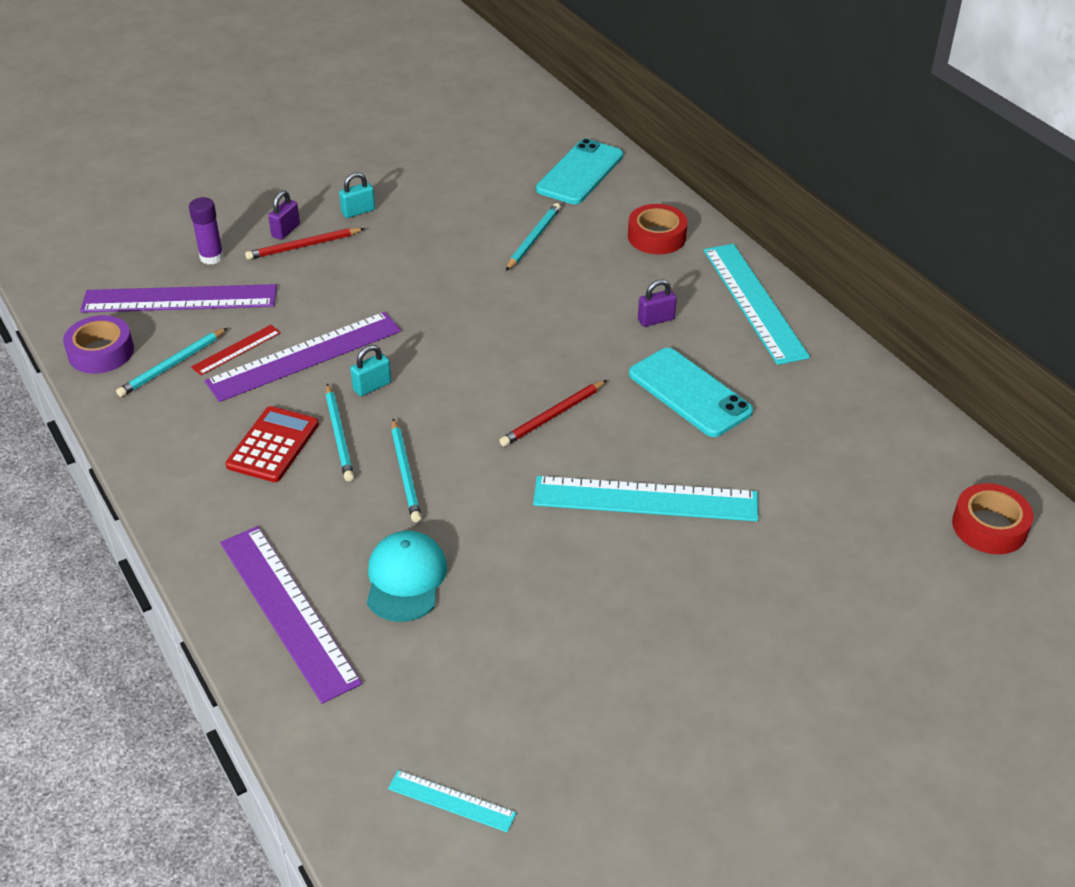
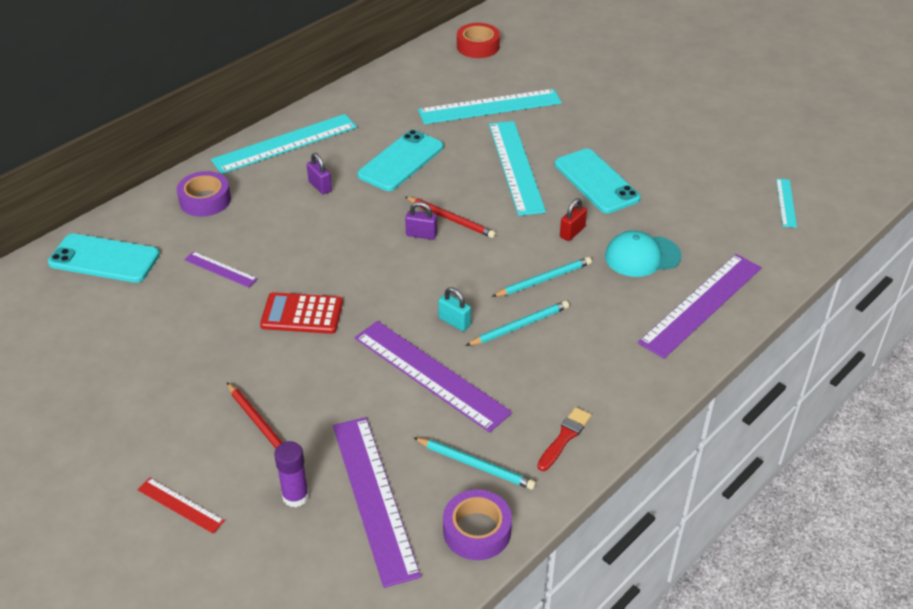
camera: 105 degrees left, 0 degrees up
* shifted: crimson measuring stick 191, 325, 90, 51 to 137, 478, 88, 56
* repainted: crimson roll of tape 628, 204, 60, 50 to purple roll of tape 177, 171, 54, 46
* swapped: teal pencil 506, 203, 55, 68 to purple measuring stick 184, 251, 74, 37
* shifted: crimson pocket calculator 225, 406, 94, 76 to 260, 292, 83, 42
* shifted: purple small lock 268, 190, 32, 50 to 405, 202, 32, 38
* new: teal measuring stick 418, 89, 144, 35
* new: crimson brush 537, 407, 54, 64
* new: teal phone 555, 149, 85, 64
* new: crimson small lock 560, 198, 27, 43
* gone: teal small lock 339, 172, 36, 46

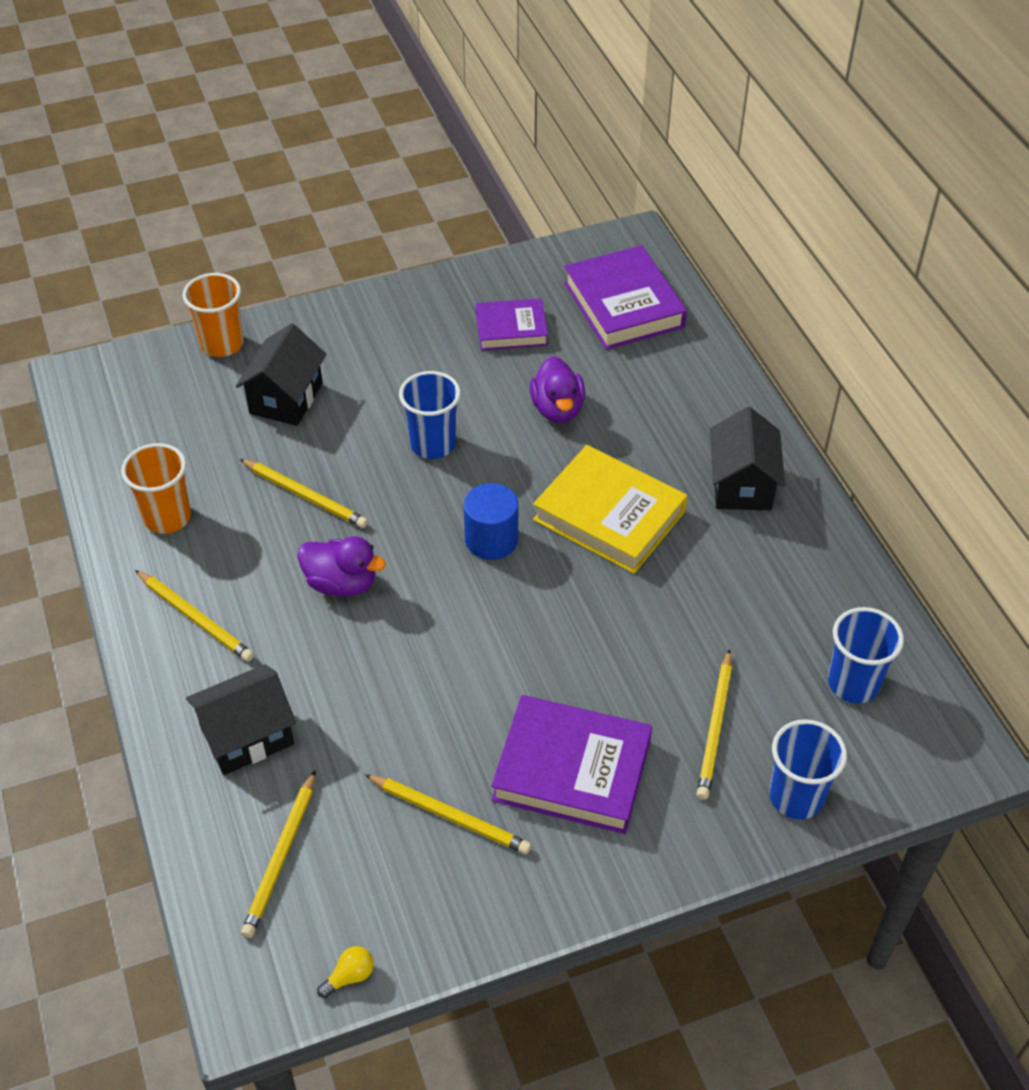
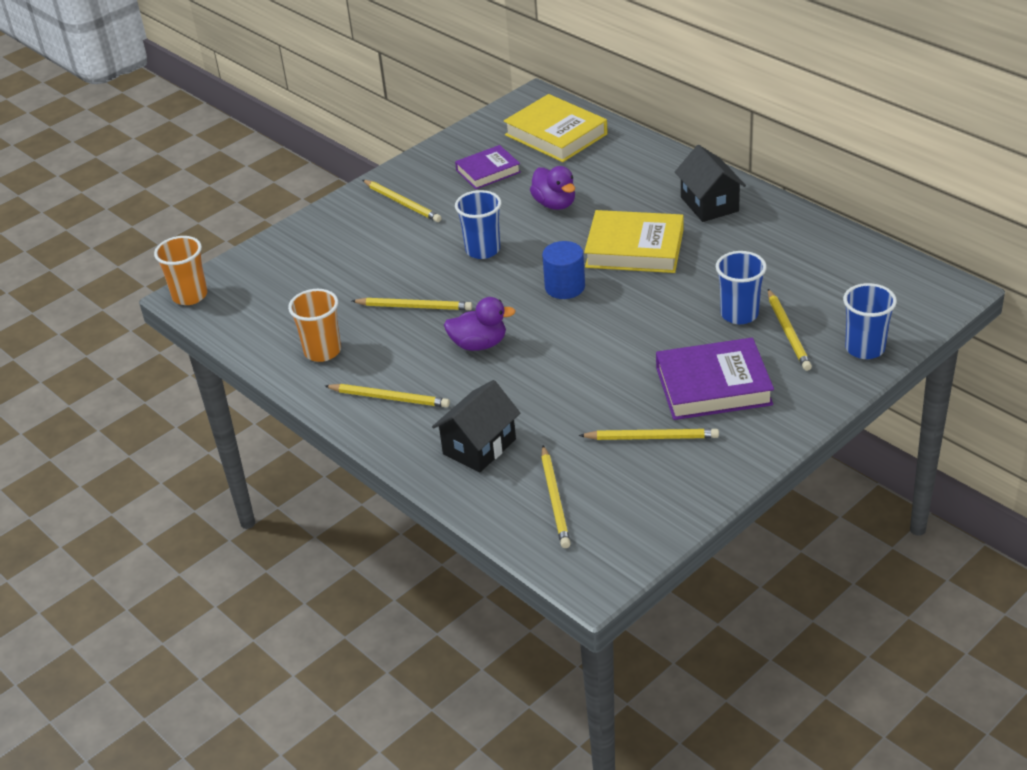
camera: 20 degrees left, 10 degrees down
* shifted: orange beaker 182, 273, 62, 84 to 154, 236, 53, 69
* new: golden pencil 363, 180, 78, 42
* repainted: purple hardcover 564, 245, 123, 105 to golden hardcover 504, 94, 104, 68
* shifted: royal blue beaker 828, 607, 76, 96 to 716, 251, 51, 73
* gone: jet-black cottage 236, 323, 91, 103
* gone: golden light bulb 317, 946, 57, 52

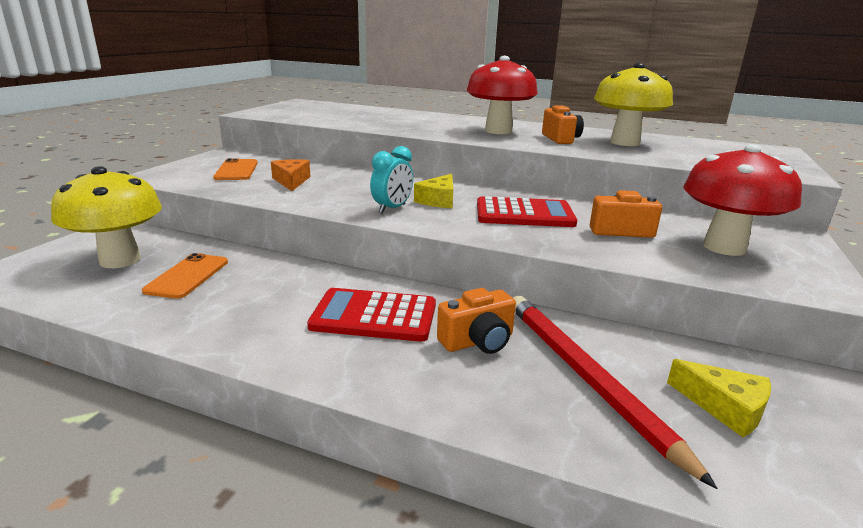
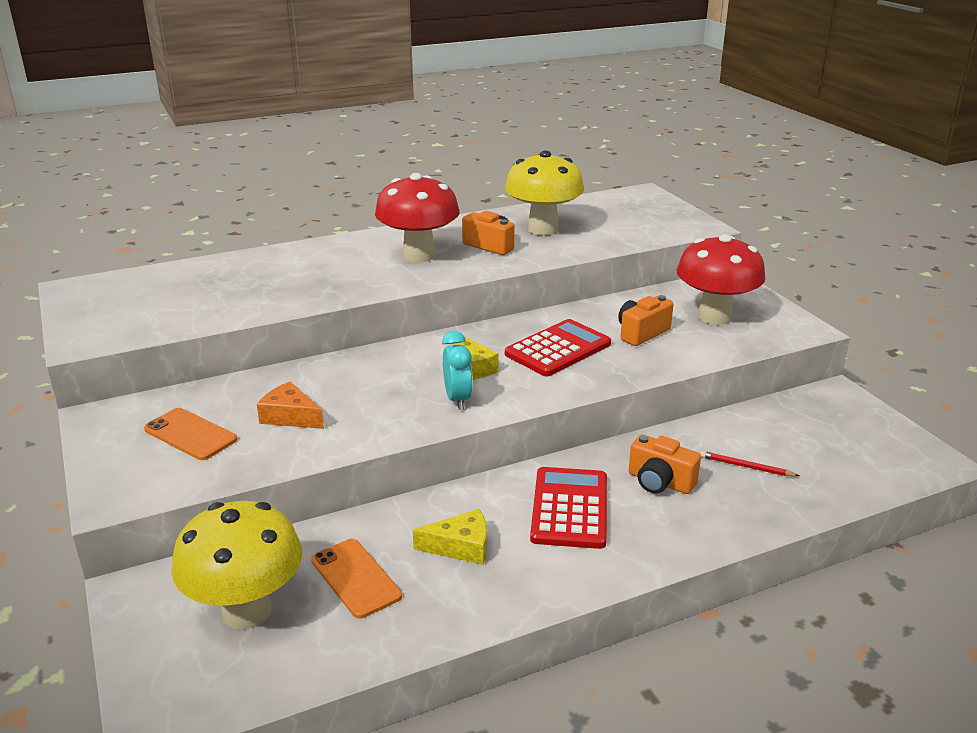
camera: 45 degrees left, 5 degrees up
* shifted: golden piece of cheese 667, 359, 104, 78 to 413, 509, 74, 56
* rotated: crimson pocket calculator 307, 288, 129, 54 = 530, 467, 77, 82 135 degrees clockwise
* rotated: orange camera 437, 288, 79, 66 = 629, 434, 72, 60 105 degrees clockwise
* scaled: crimson pencil 514, 296, 204, 193 = 700, 451, 99, 25 x0.42

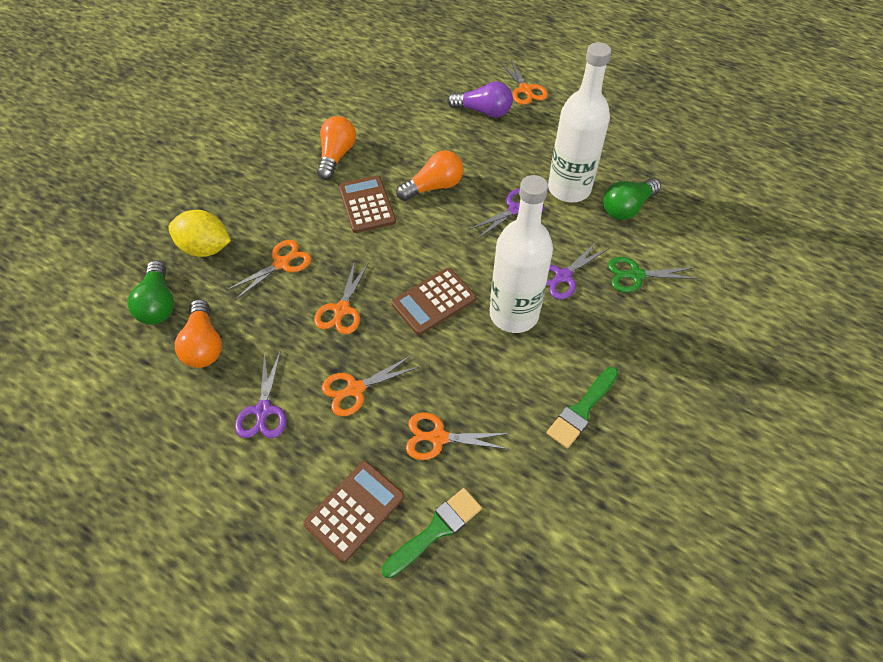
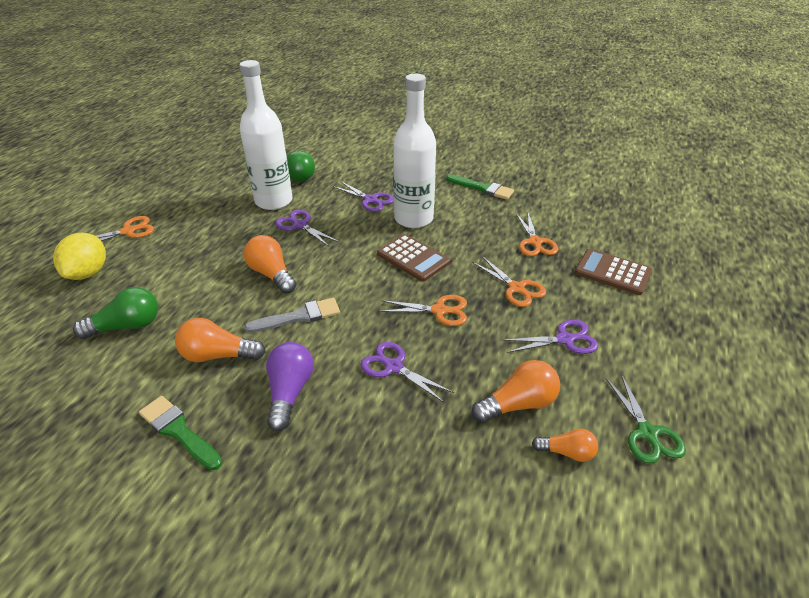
camera: 100 degrees left, 15 degrees down
* shifted: golden citrus fruit 168, 210, 63, 47 to 53, 233, 53, 47
* shifted: green light bulb 128, 261, 46, 64 to 73, 287, 85, 52
* shifted: green brush 382, 488, 100, 90 to 139, 396, 83, 74
* swapped: brown pocket calculator 339, 175, 57, 58 to grey brush 244, 298, 96, 35
* shifted: purple light bulb 447, 82, 66, 35 to 266, 342, 48, 89
* repainted: orange pair of scissors 226, 240, 85, 60 to purple pair of scissors 360, 342, 94, 61
* new: orange light bulb 532, 428, 66, 34
* shifted: green pair of scissors 608, 257, 91, 36 to 605, 374, 81, 90

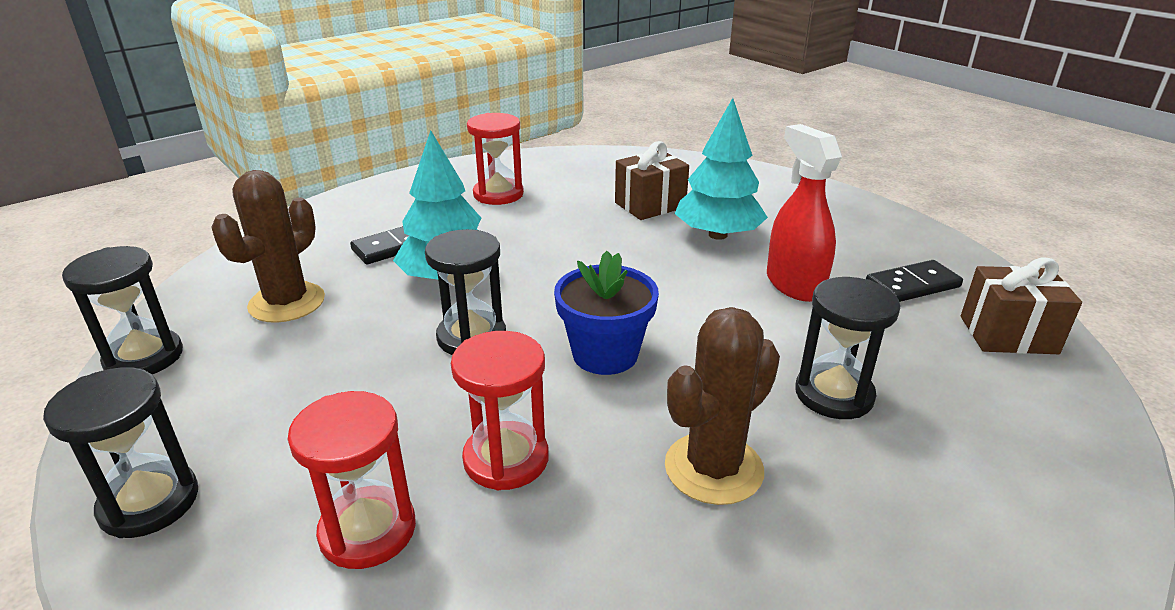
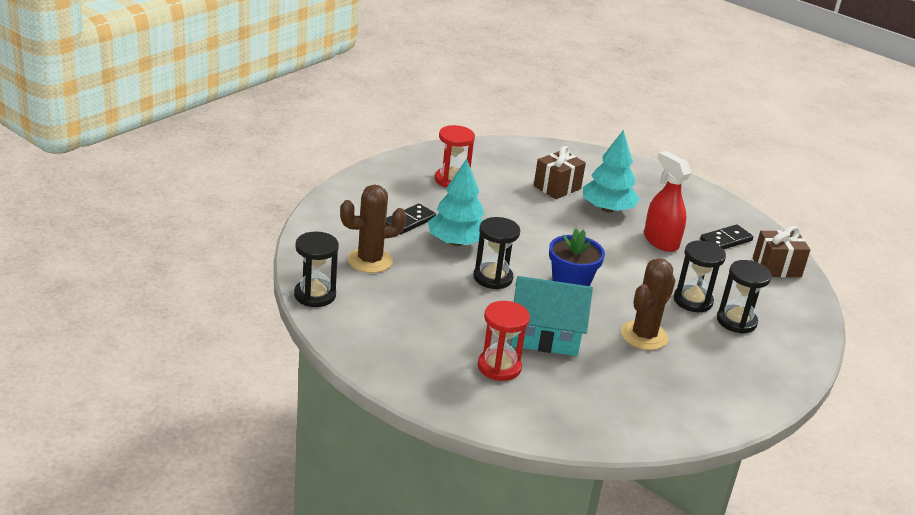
camera: 15 degrees left, 0 degrees up
* rotated: brown prickly plant 212, 170, 113, 153 = 340, 184, 66, 89 60 degrees clockwise
* swapped: crimson hourglass 451, 331, 98, 159 to teal cottage 511, 276, 82, 80
* shifted: jet-black hourglass 43, 367, 155, 171 to 717, 260, 55, 74

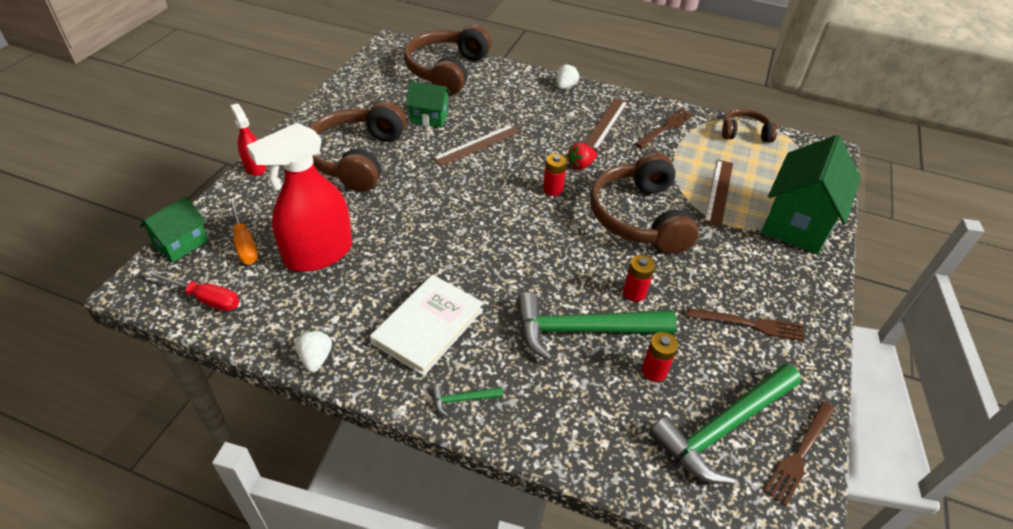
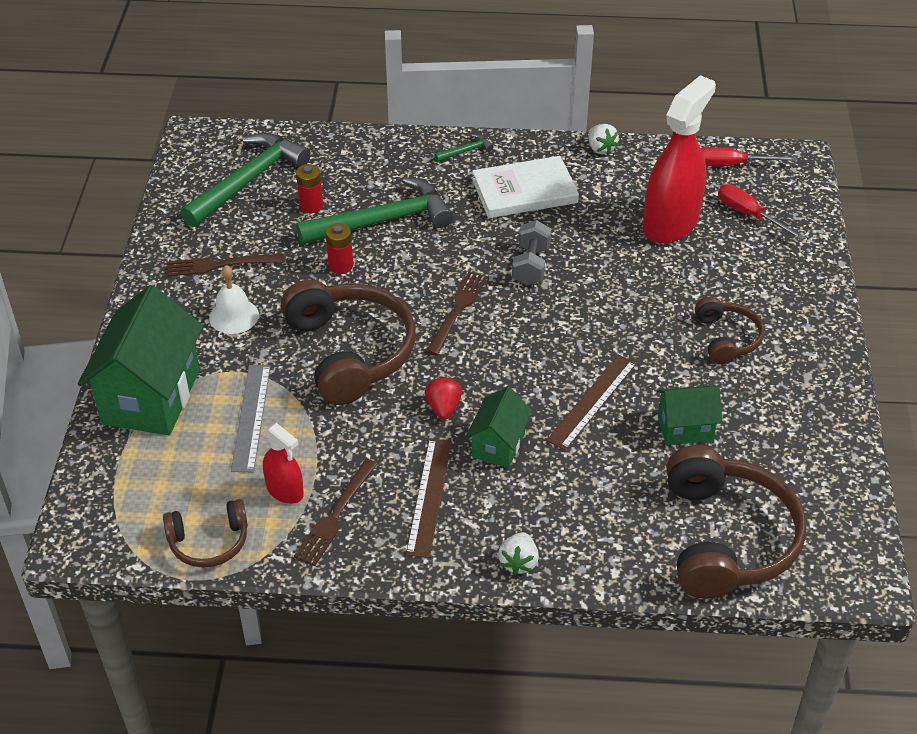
camera: 165 degrees right, 0 degrees up
* new: snow-white hand bell 209, 265, 50, 69
* repainted: brown measuring stick 704, 160, 29, 67 to grey measuring stick 231, 365, 40, 107
* shifted: crimson spray bottle 230, 103, 36, 73 to 263, 423, 41, 81
* rotated: crimson toy strawberry 567, 143, 30, 27 = 425, 377, 37, 43 45 degrees counterclockwise
* shifted: brown fork 764, 401, 71, 105 to 426, 272, 61, 83
* shifted: green cottage 140, 196, 69, 66 to 466, 387, 66, 81
* rotated: snow-white hardcover 370, 275, 113, 101 = 472, 156, 107, 62 60 degrees clockwise
* new: grey hand weight 512, 220, 39, 65
* scaled: brown headphones 308, 101, 98, 91 = 695, 297, 69, 67 x0.53
* repainted: orange screwdriver 228, 198, 30, 66 to crimson screwdriver 718, 184, 86, 56
* gone: crimson AA battery 543, 154, 24, 42

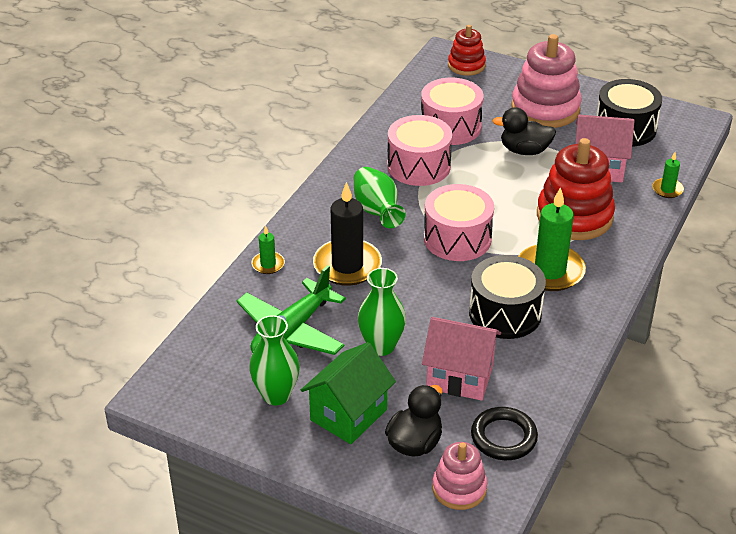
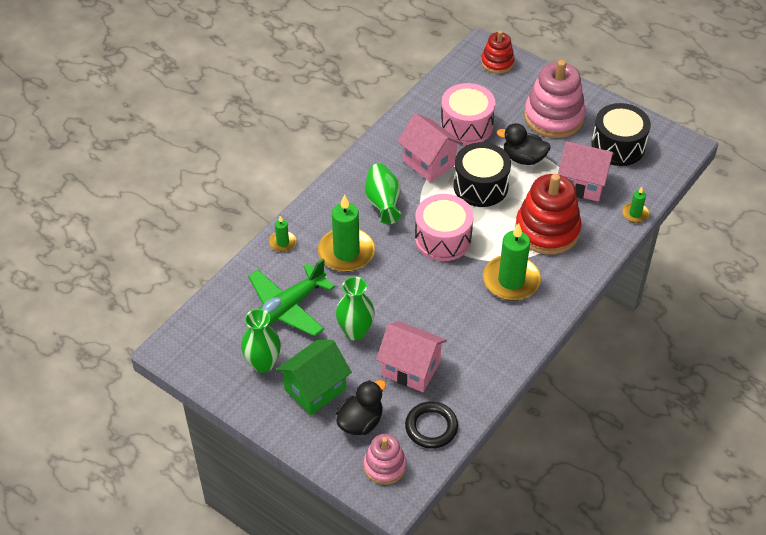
camera: 10 degrees right, 10 degrees up
* repainted: jet-black wax candle 313, 182, 69, 104 to green wax candle 318, 194, 57, 78
* swapped: rose-pink toy drum 387, 115, 65, 71 to rose-pink cottage 397, 113, 66, 69
* shifted: jet-black toy drum 469, 255, 77, 84 to 454, 142, 57, 65

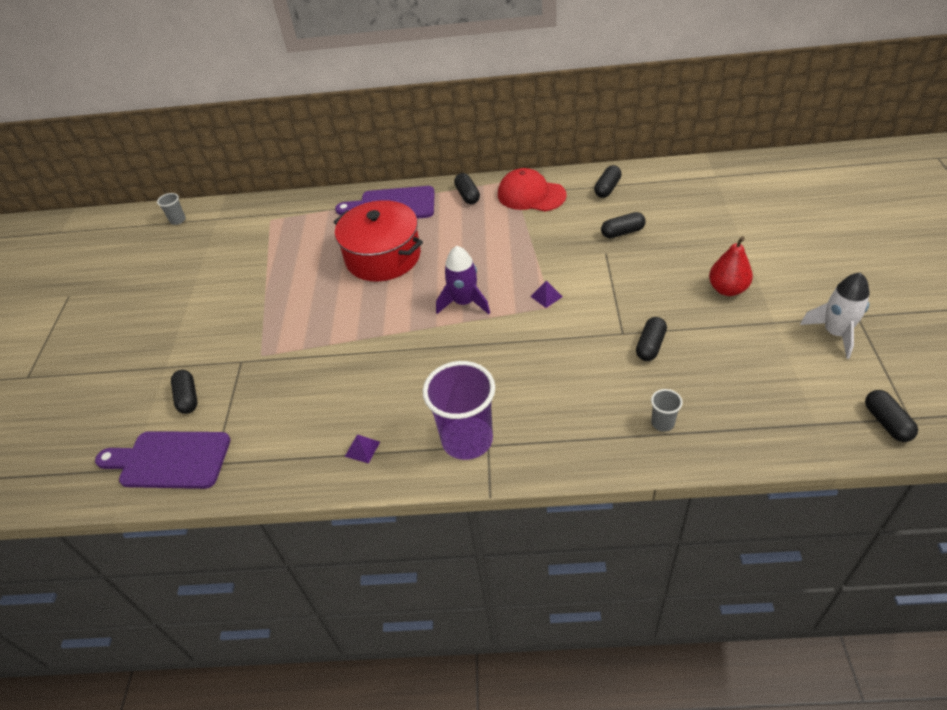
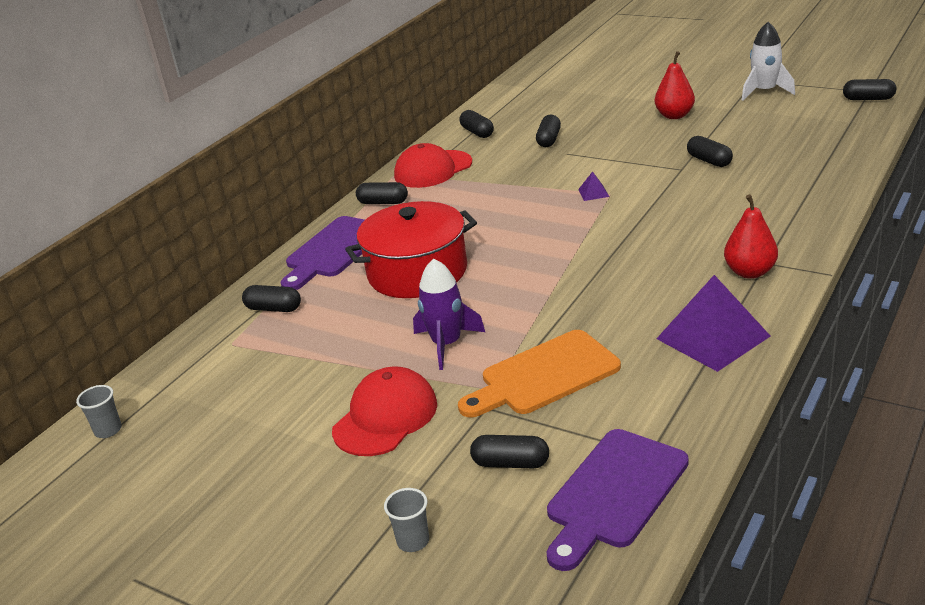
camera: 60 degrees left, 15 degrees down
* new: jet-black capsule 242, 285, 59, 27
* new: crimson baseball cap 332, 367, 105, 89
* shifted: grey beaker 651, 389, 32, 43 to 384, 488, 45, 64
* shifted: purple toy rocket 436, 246, 54, 68 to 413, 259, 72, 111
* new: orange bread board 458, 330, 163, 88
* scaled: purple solid pyramid 345, 434, 35, 29 = 656, 275, 115, 97 x2.42
* swapped: purple beaker 423, 361, 72, 99 to crimson pear fruit 724, 194, 54, 85

